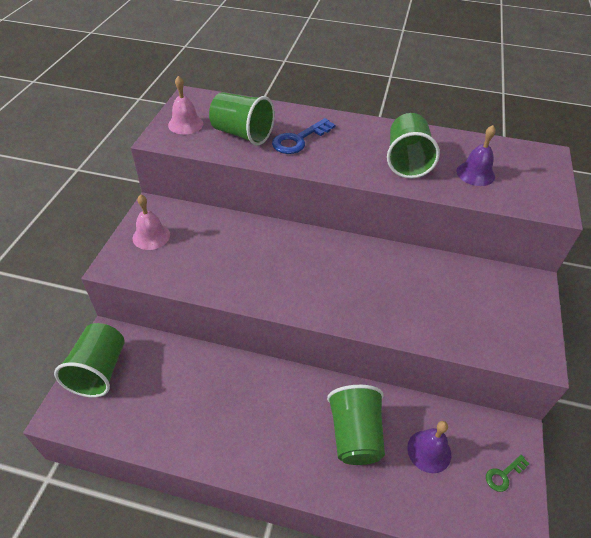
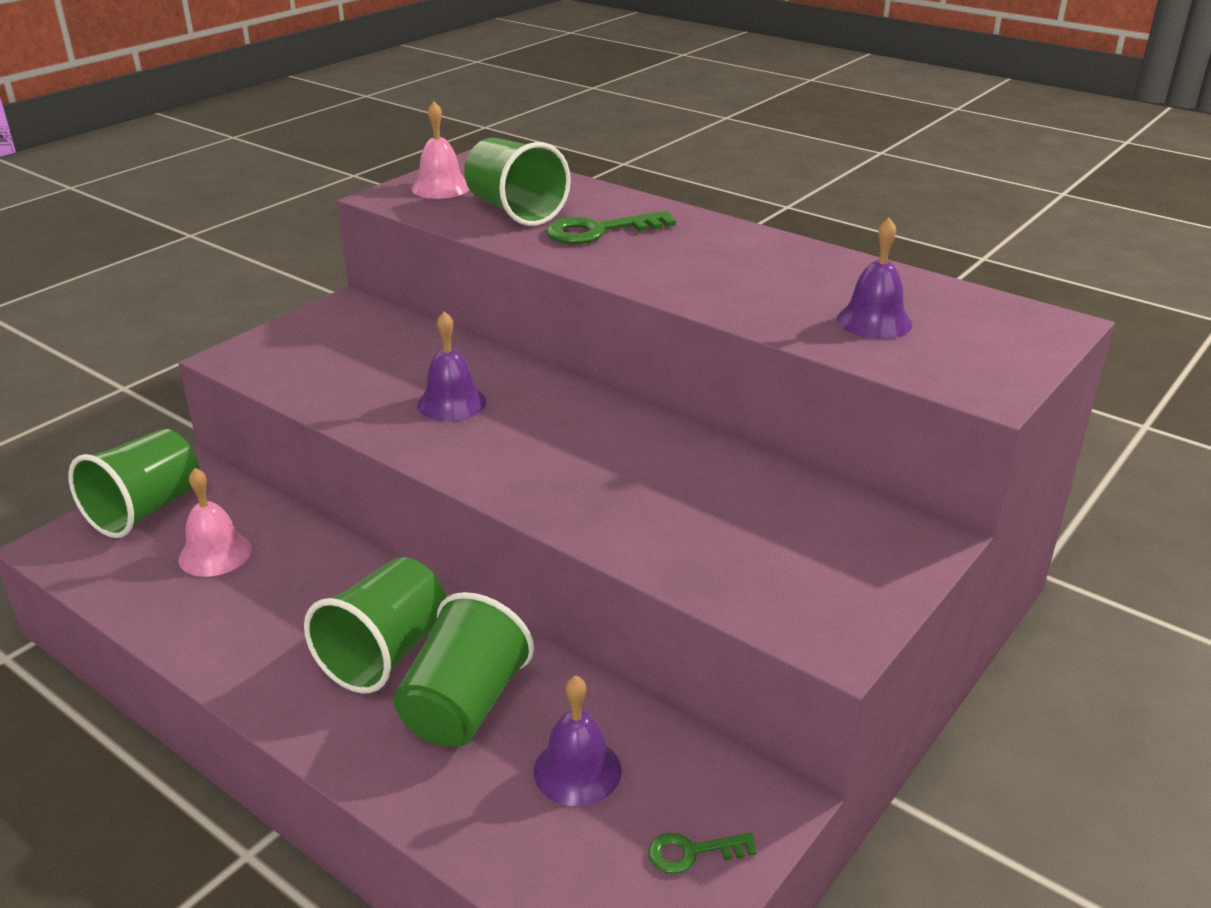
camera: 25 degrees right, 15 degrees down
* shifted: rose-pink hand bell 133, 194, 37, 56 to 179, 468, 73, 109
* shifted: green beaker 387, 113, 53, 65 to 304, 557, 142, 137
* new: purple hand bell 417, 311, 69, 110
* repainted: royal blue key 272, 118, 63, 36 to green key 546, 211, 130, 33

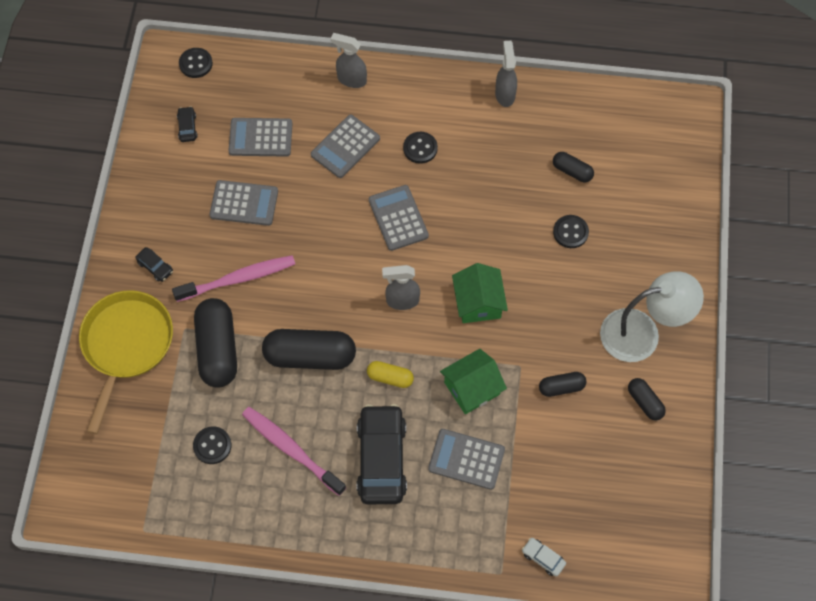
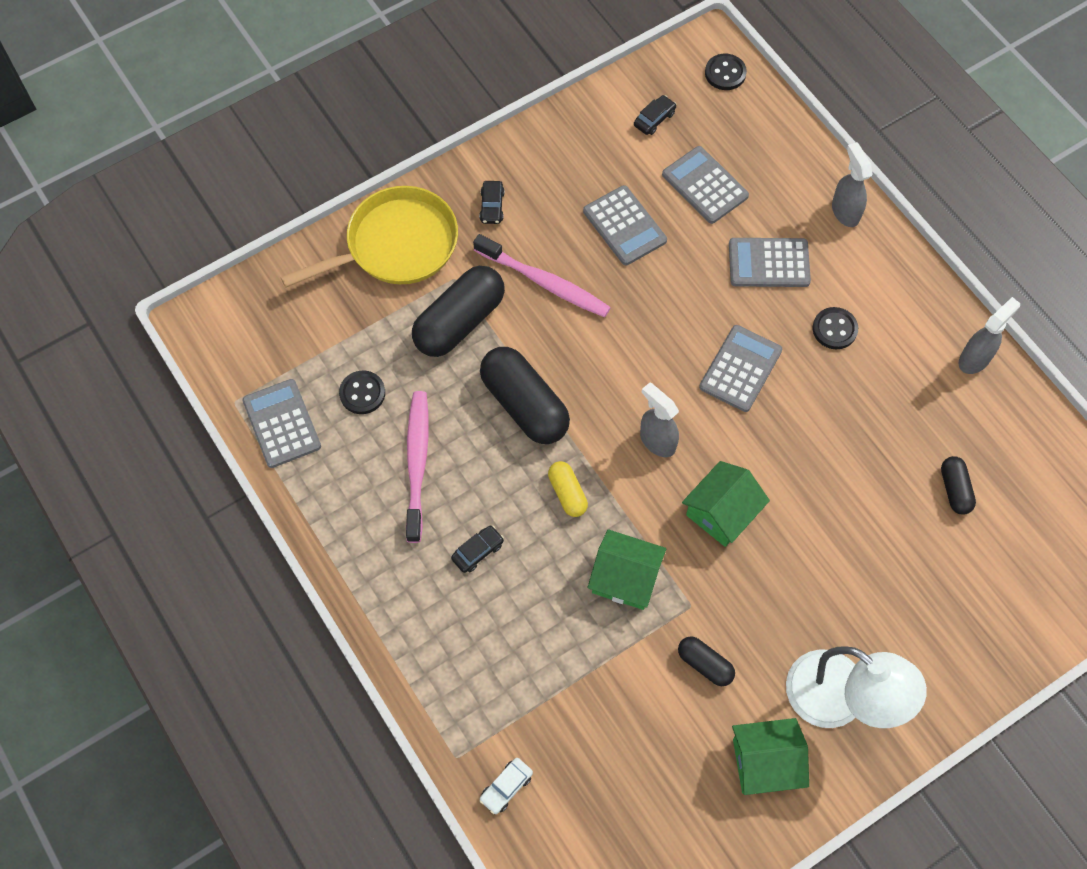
camera: 50 degrees right, 0 degrees up
* shifted: grey pocket calculator 428, 429, 77, 61 to 242, 379, 79, 89
* scaled: jet-black automobile 357, 404, 50, 100 = 451, 525, 53, 48 x0.43
* rotated: snow-white automobile 522, 538, 44, 38 = 480, 758, 53, 56 135 degrees counterclockwise
* swapped: jet-black capsule 628, 378, 38, 42 to green cottage 732, 718, 77, 77
* gone: jet-black button 553, 215, 36, 33

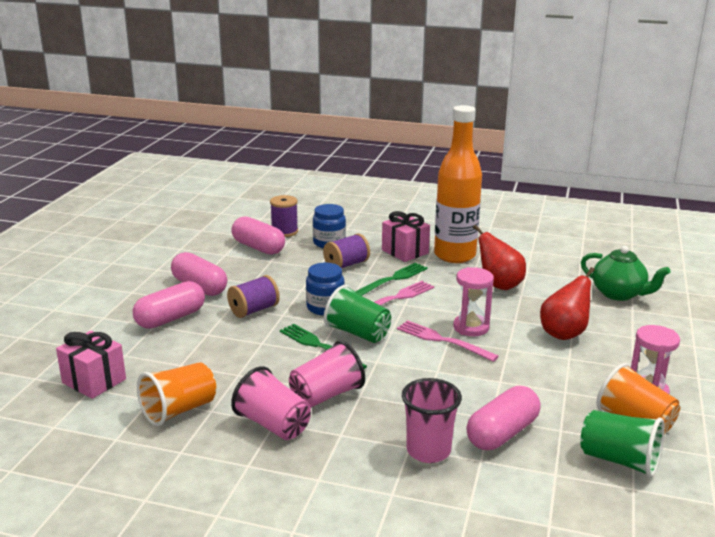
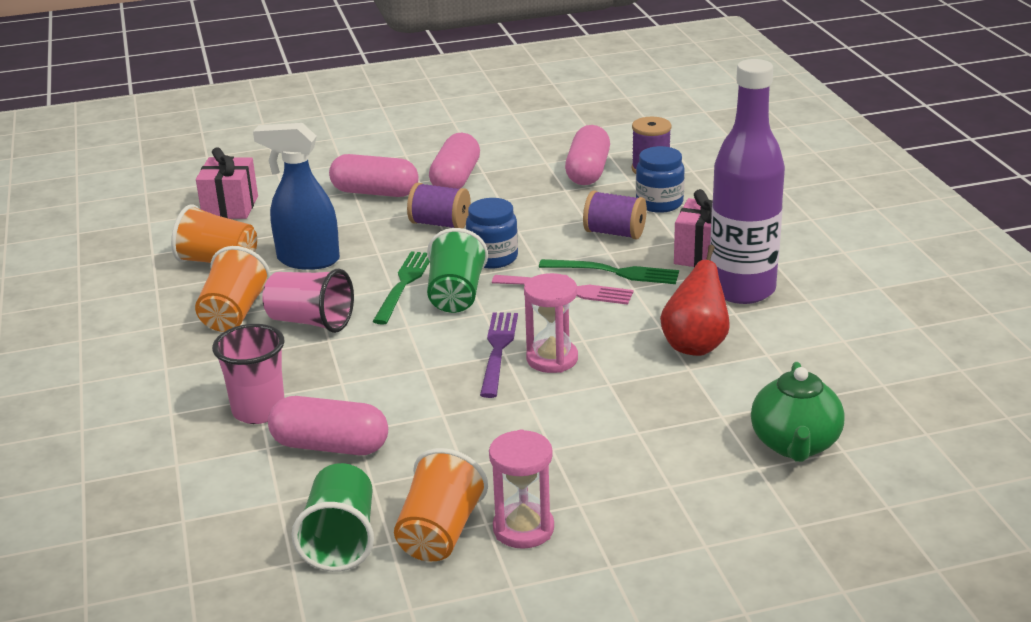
camera: 60 degrees right, 5 degrees up
* repainted: rose-pink beaker 231, 366, 80, 74 to orange beaker 195, 246, 76, 86
* new: royal blue spray bottle 253, 123, 87, 147
* repainted: rose-pink fork 397, 320, 102, 42 to purple fork 480, 312, 38, 86
* repainted: orange bottle 434, 105, 48, 158 to purple bottle 710, 59, 75, 245
* gone: crimson pear fruit 540, 267, 55, 73

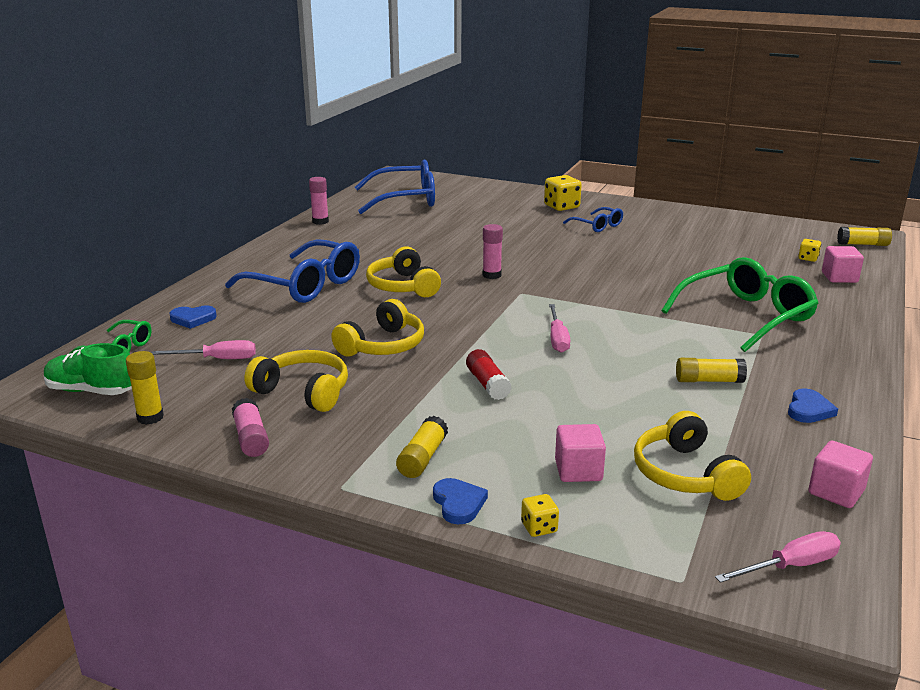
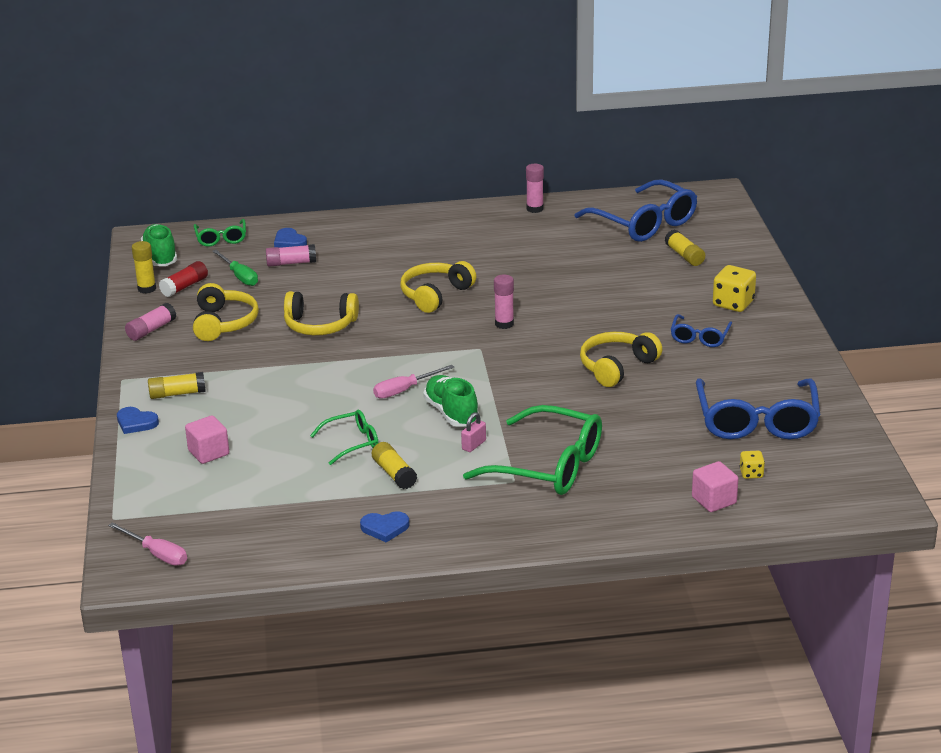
camera: 60 degrees right, 5 degrees up
* rotated: royal blue heart 433, 478, 55, 46 = 117, 407, 42, 27 75 degrees clockwise
* shifted: crimson stick of glue 466, 349, 46, 51 to 159, 261, 49, 36
* repainted: rose-pink screwdriver 151, 340, 105, 19 to green screwdriver 212, 250, 46, 36
* new: rose-pink stick of glue 266, 244, 50, 23
* new: green eyeglasses 310, 410, 69, 55
* new: green sneaker 423, 375, 56, 52
* new: rose-pink small lock 461, 412, 25, 40
* shifted: golden headphones 634, 411, 117, 90 to 580, 332, 82, 55
* shifted: golden stick of glue 837, 227, 55, 19 to 665, 229, 40, 37
* shifted: royal blue eyeglasses 225, 239, 135, 64 to 696, 379, 124, 60
* gone: golden die 521, 494, 38, 43
* gone: rose-pink block 808, 441, 65, 67

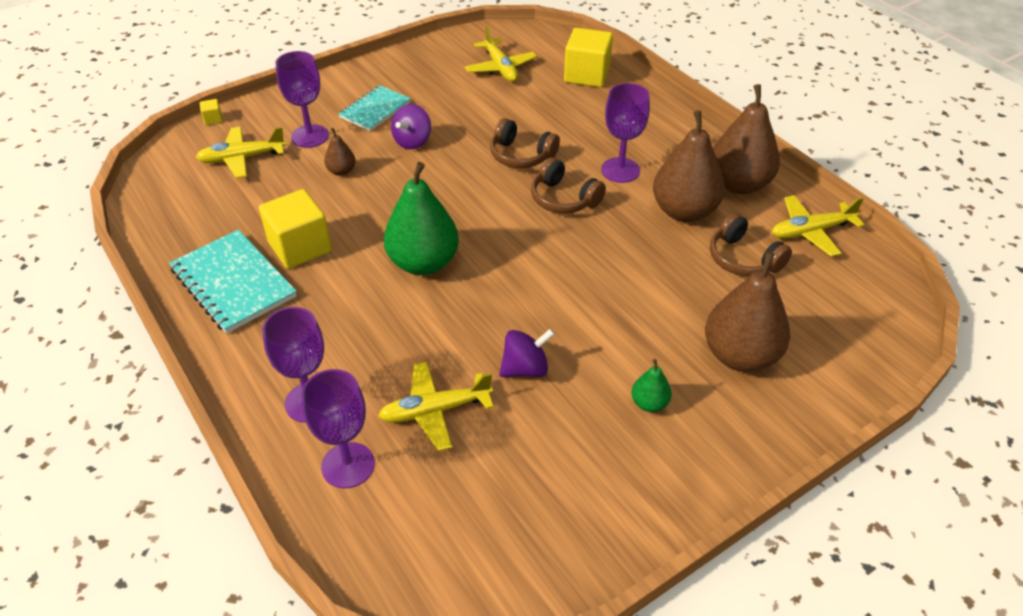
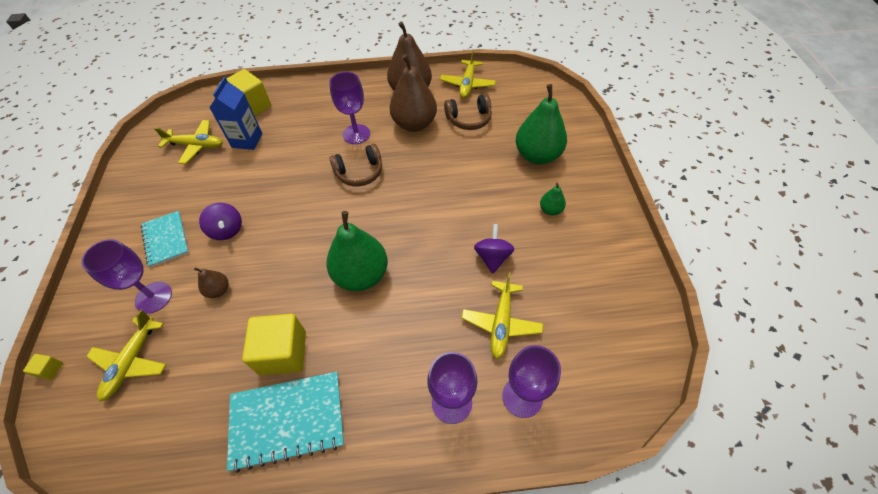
camera: 60 degrees left, 10 degrees up
* new: royal blue juice carton 209, 77, 53, 73
* repainted: brown pear fruit 705, 252, 85, 120 to green pear fruit 516, 84, 51, 81
* gone: brown headphones 490, 118, 70, 50

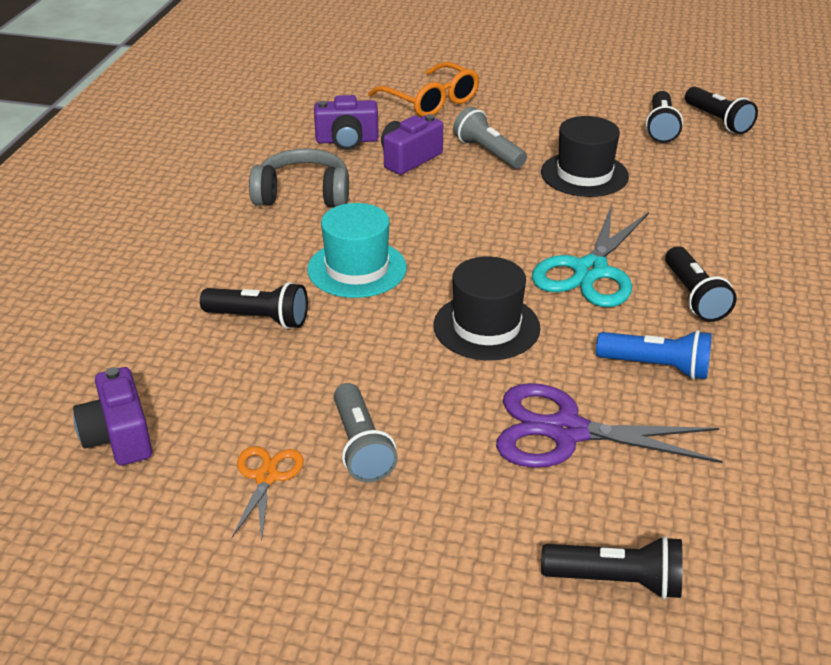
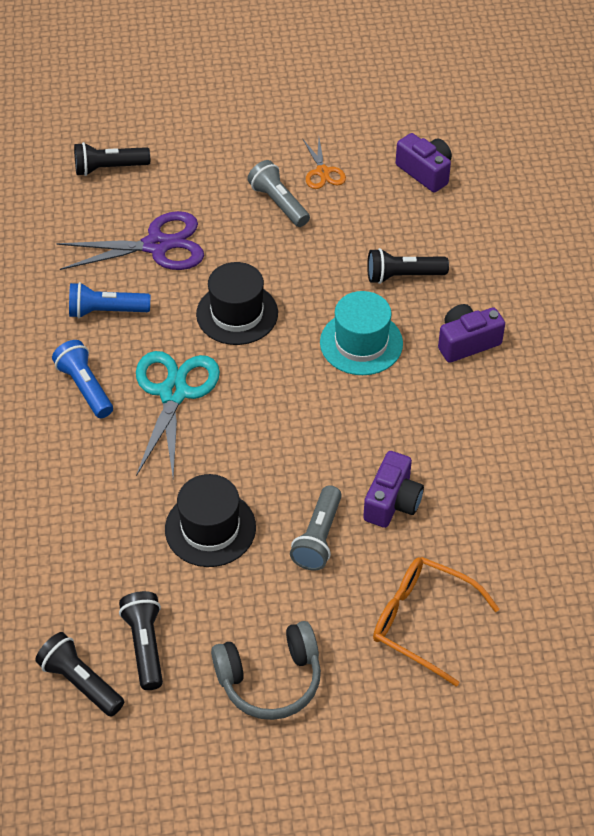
camera: 160 degrees right, 15 degrees up
* repainted: jet-black pocket torch 665, 246, 72, 76 to royal blue pocket torch 52, 340, 61, 78
* shifted: grey headphones 249, 148, 100, 60 to 211, 621, 110, 99
* rotated: grey pocket torch 453, 107, 74, 62 = 290, 485, 52, 86 75 degrees clockwise
* shifted: purple camera 314, 95, 65, 55 to 438, 304, 67, 59

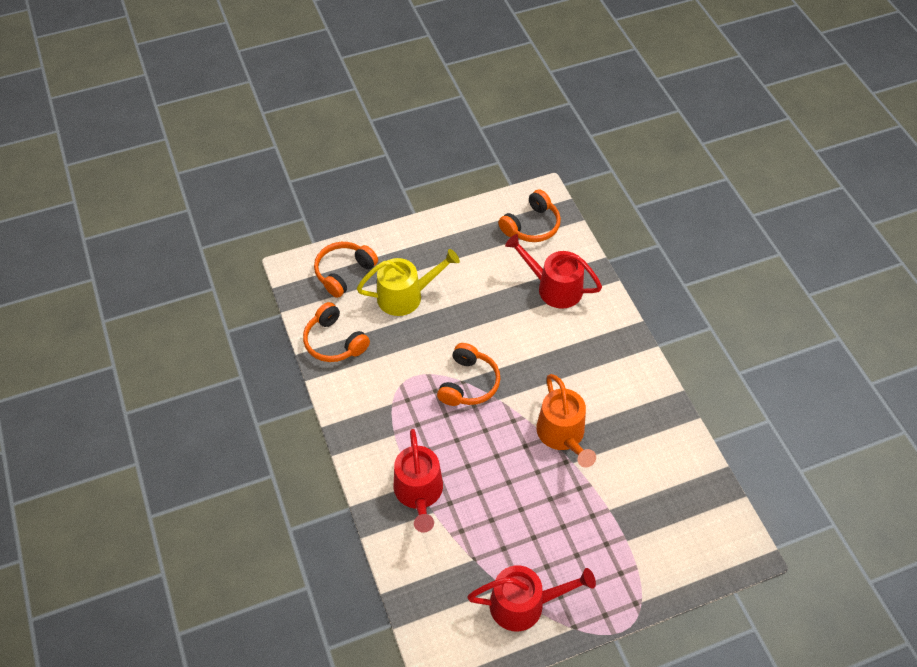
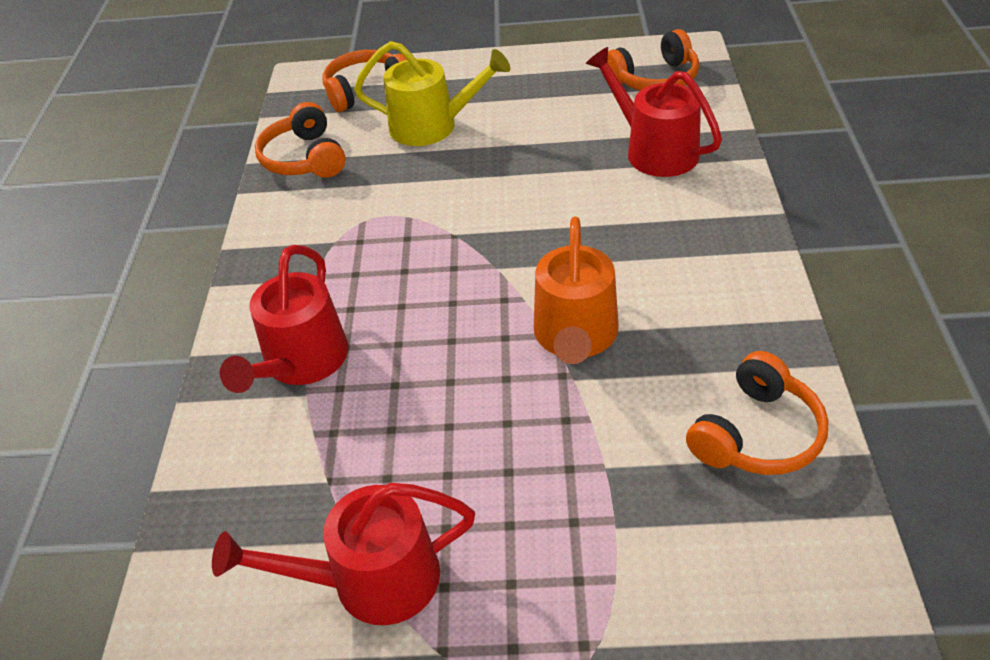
camera: 25 degrees right, 10 degrees down
* rotated: crimson watering pot 467, 565, 129, 66 = 212, 483, 263, 142 150 degrees clockwise
* shifted: orange headphones 437, 343, 63, 63 to 686, 351, 143, 124

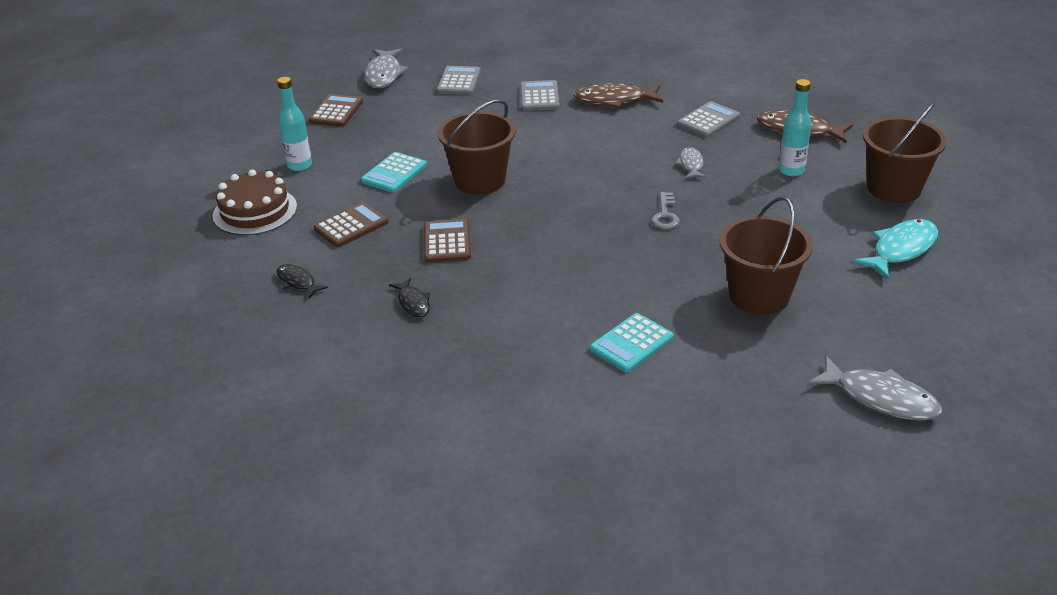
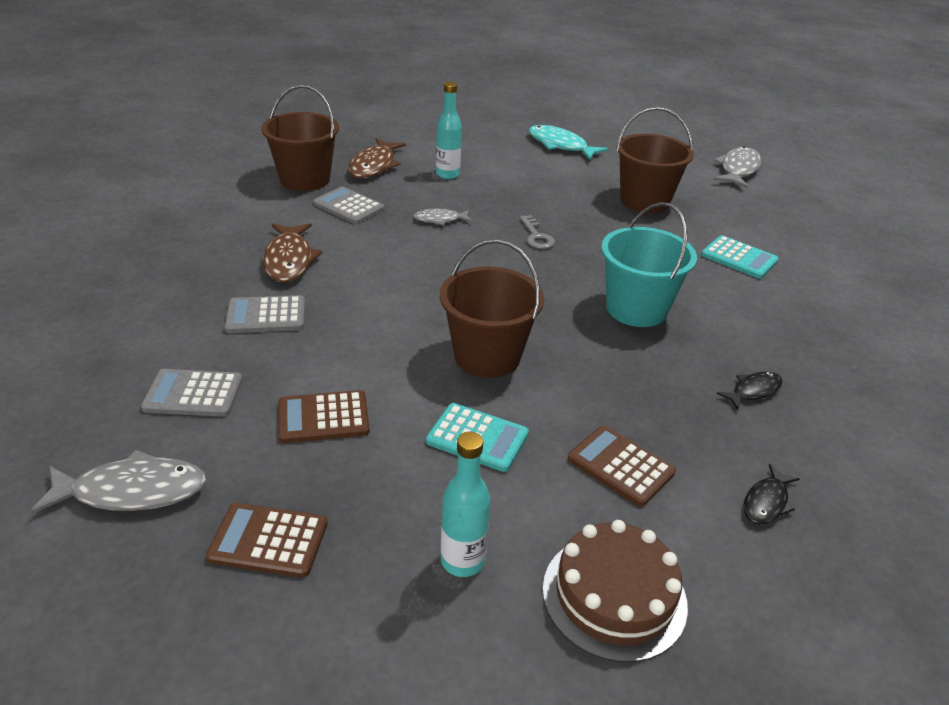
camera: 100 degrees left, 0 degrees up
* shifted: brown bucket 863, 103, 84, 100 to 261, 85, 78, 106
* shifted: brown pocket calculator 424, 219, 47, 44 to 278, 390, 92, 53
* rotated: grey key 651, 192, 29, 37 = 520, 215, 35, 34 75 degrees clockwise
* new: teal bucket 601, 202, 96, 125

